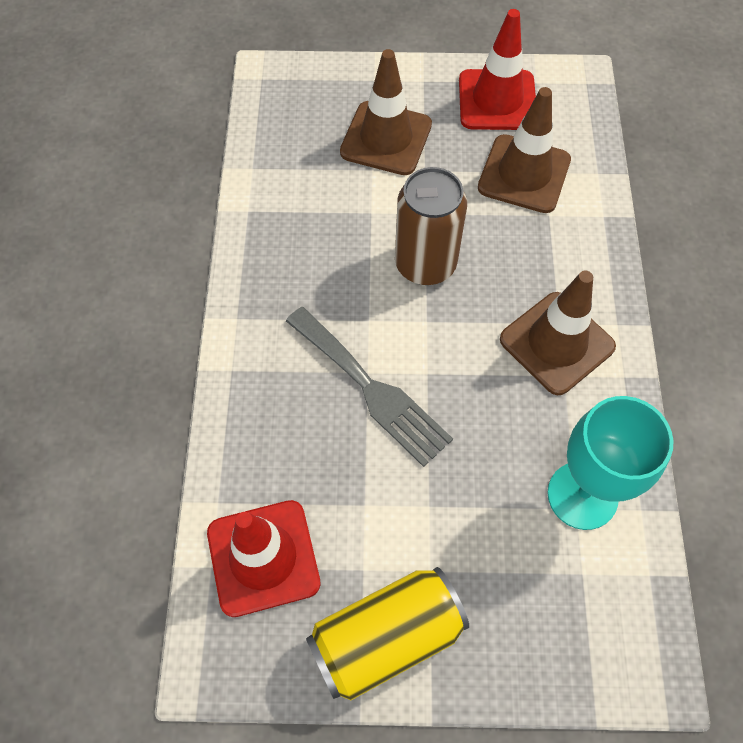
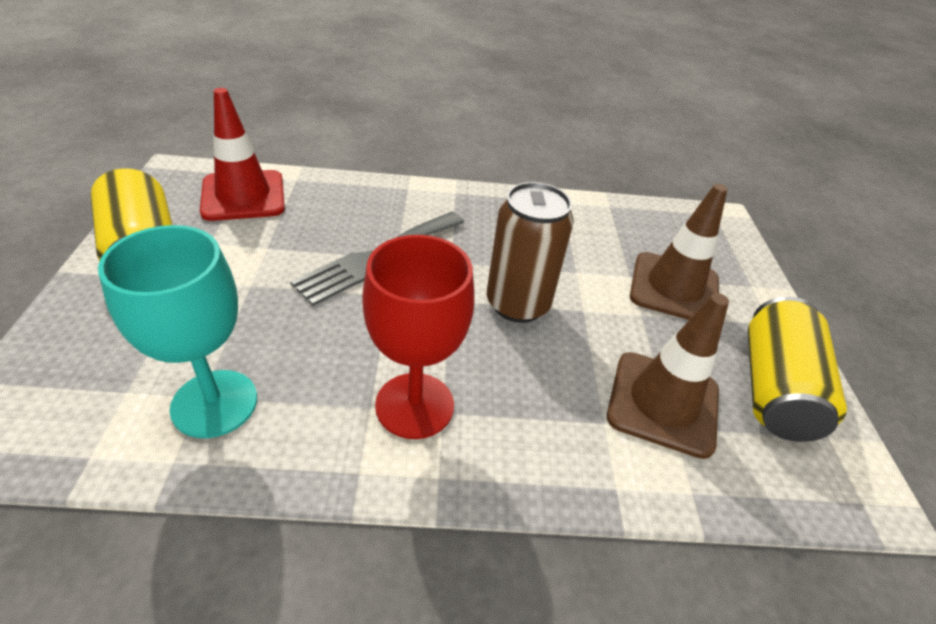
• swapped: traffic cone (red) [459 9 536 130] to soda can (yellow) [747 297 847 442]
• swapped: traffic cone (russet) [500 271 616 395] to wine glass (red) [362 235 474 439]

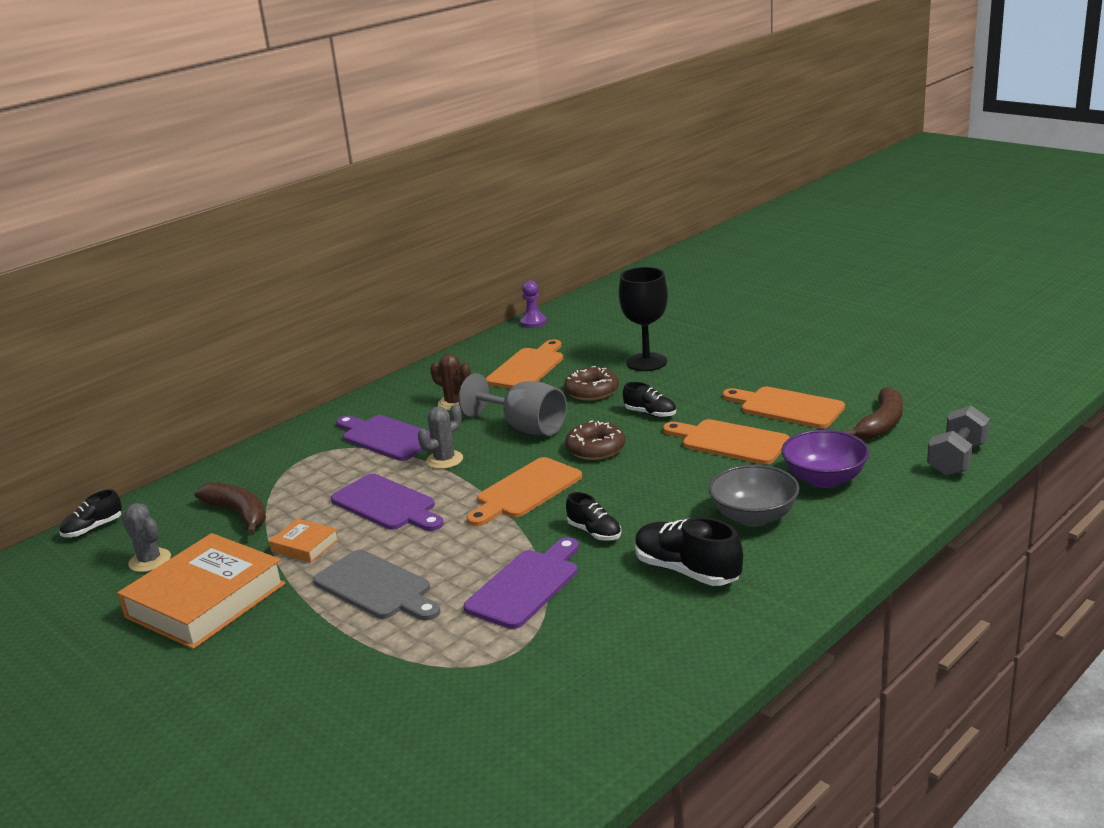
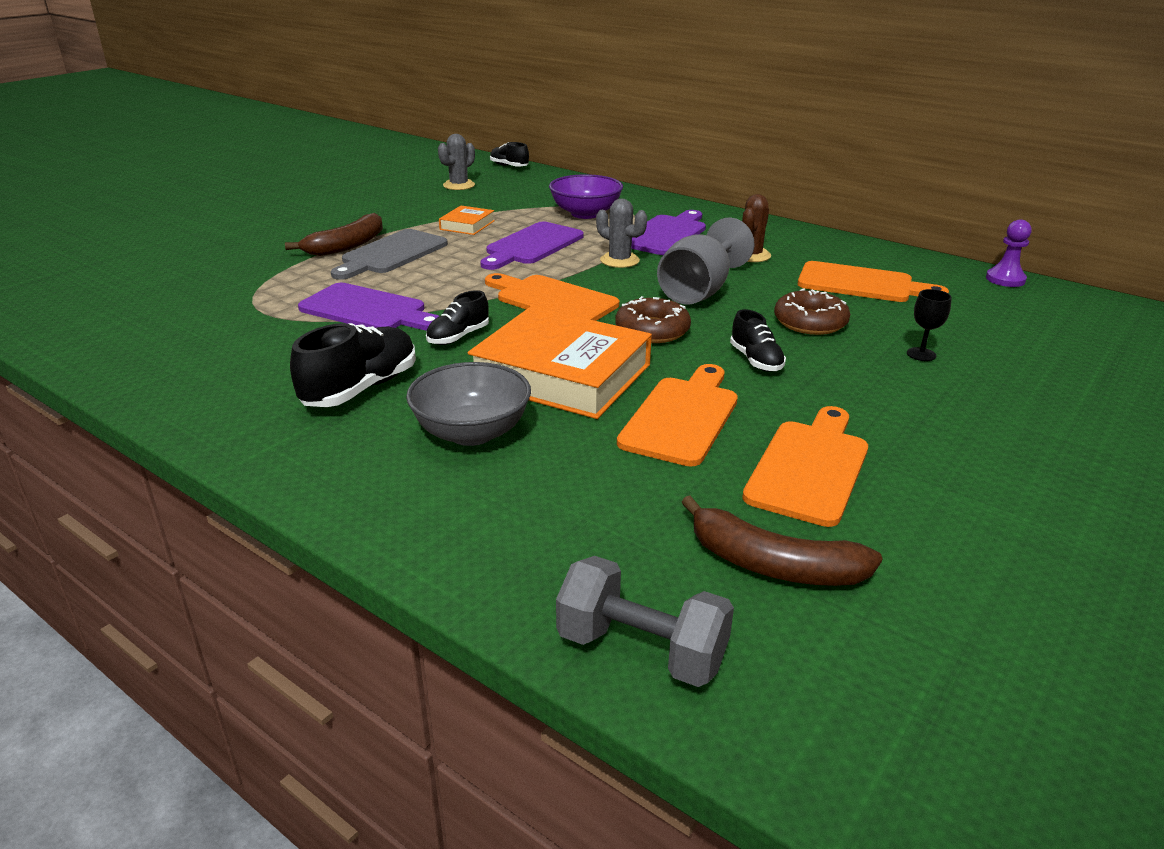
• shifted: hardcover (bright orange) [117 533 286 649] to [468 306 652 419]
• shifted: banana fruit (russet) [194 482 266 536] to [285 213 383 256]
• scaled: wine glass (black) [619 267 668 371] = [907 289 952 361] x0.46
• rotated: sneaker (black) [623 382 676 418] = [730 309 786 372] 45 degrees counterclockwise
• shifted: serving bowl (royal purple) [782 430 870 488] to [549 174 623 219]

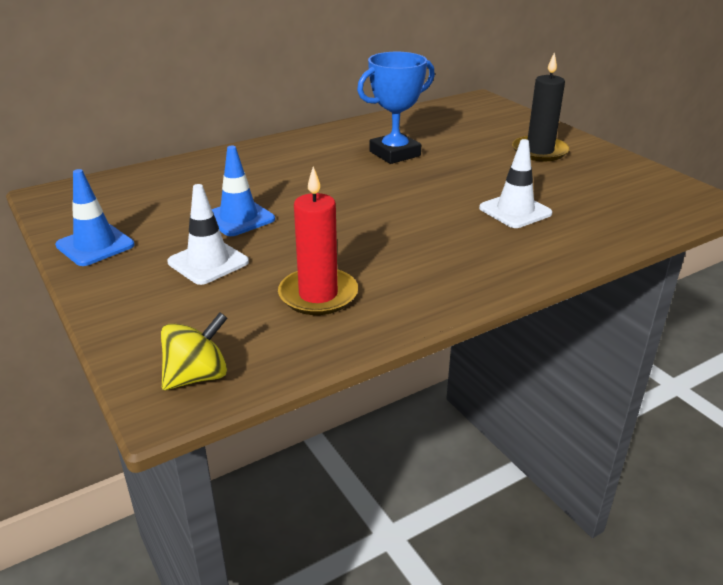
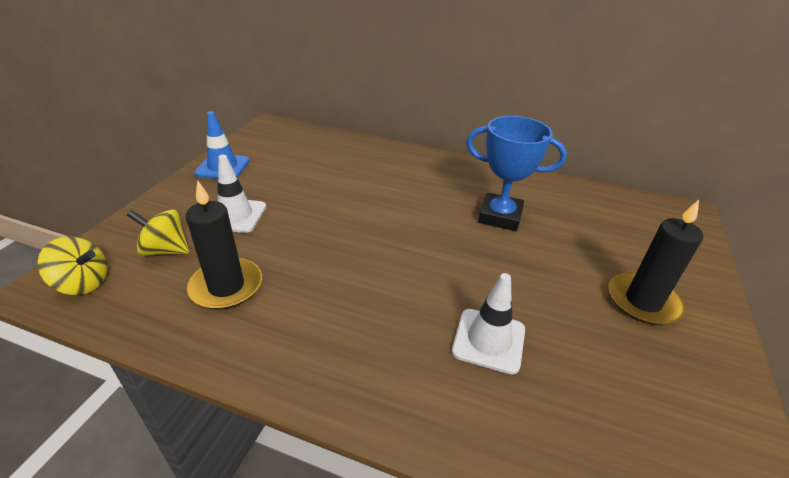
• gone: traffic cone (blue) [212 146 275 236]
• repainted: wax candle (red) [278 166 358 315] to wax candle (black) [186 180 262 310]
• new: whirligig (yellow) [127 209 190 256]

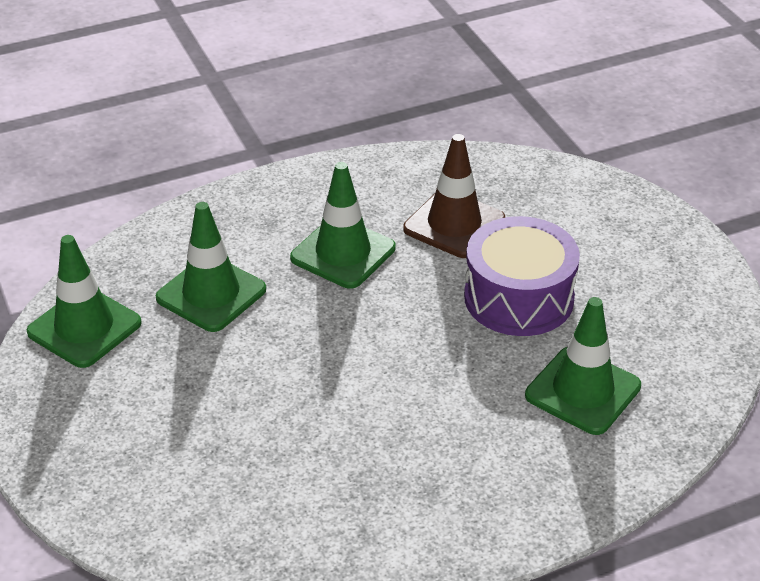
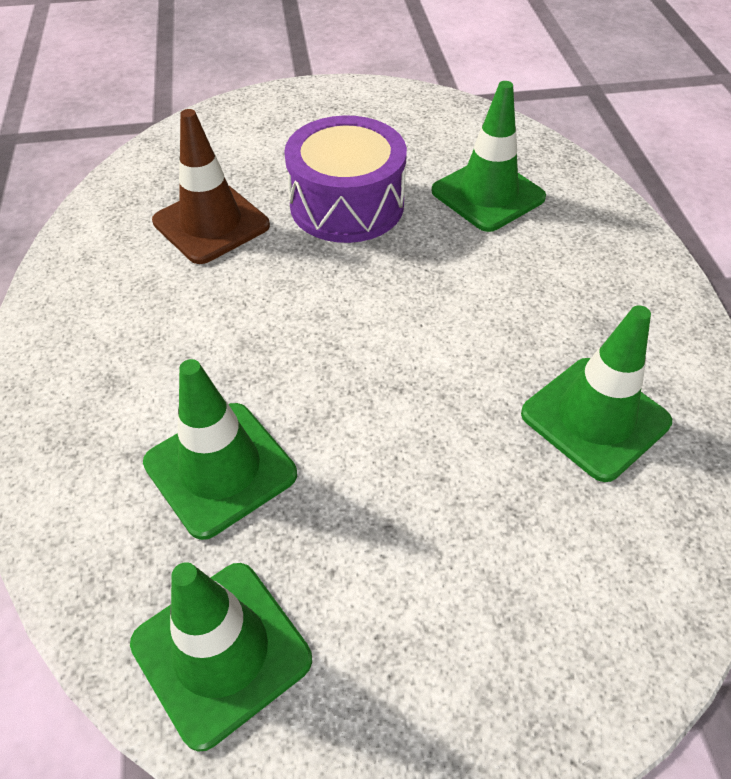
• shifted: traffic cone (leaf-green) [290 162 396 289] to [521 305 672 482]

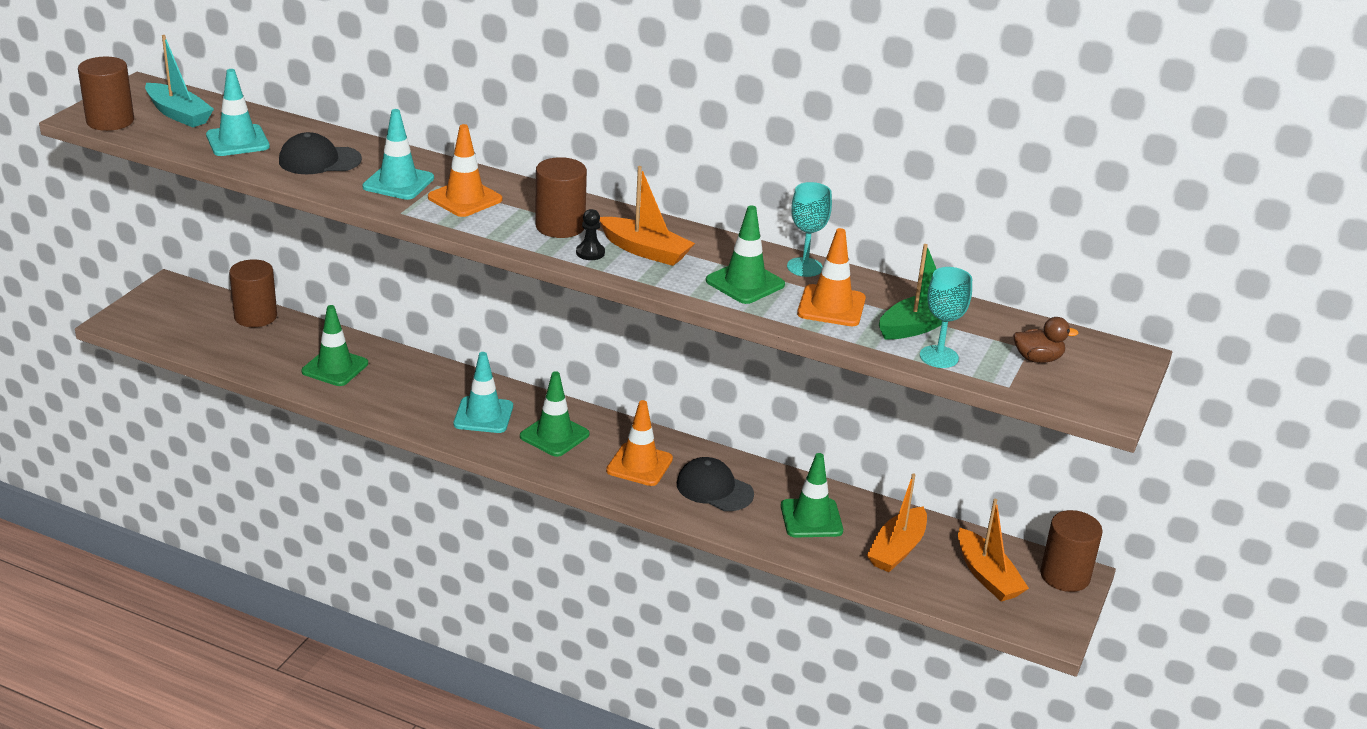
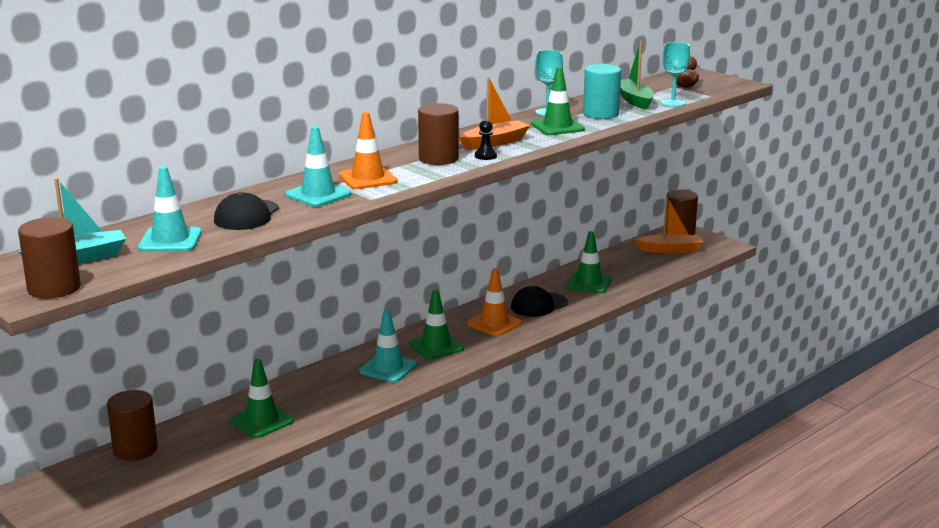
• swapped: traffic cone (bright orange) [797 228 866 326] to solid cylinder (teal) [583 64 621 119]
• gone: sailboat (bright orange) [867 473 927 572]

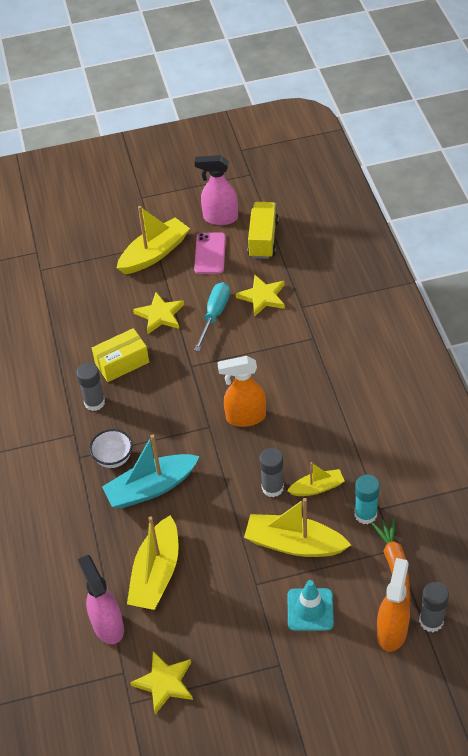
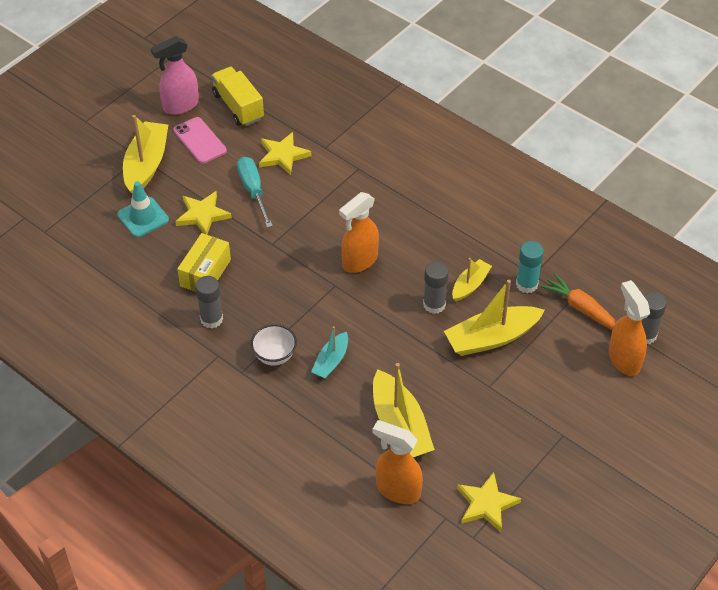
• repainted: sprayer (rose-pink) [78 555 124 644] to sprayer (bright orange) [373 420 423 504]
• scaled: sailboat (teal) [102 434 200 509] = [311 326 348 379] x0.57
• shifted: traffic cone (teal) [288 580 334 631] to [117 181 169 237]

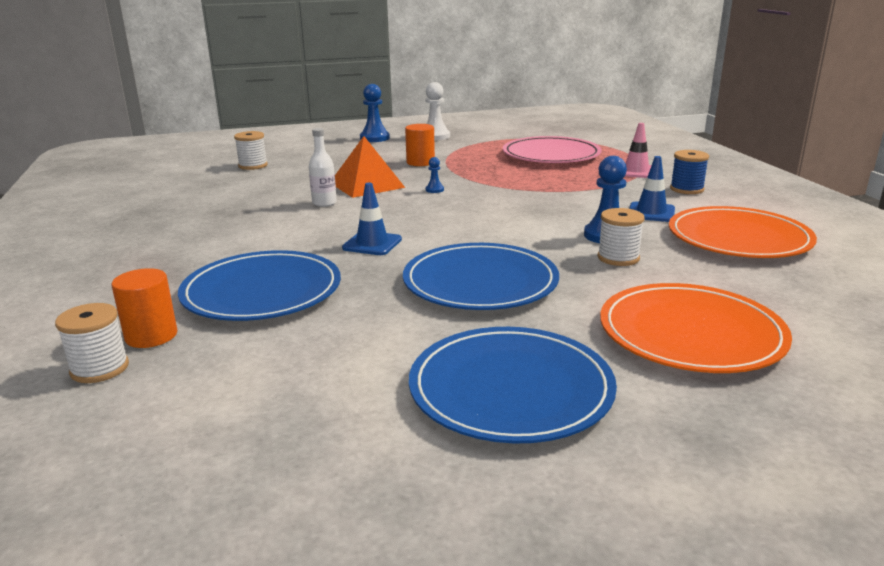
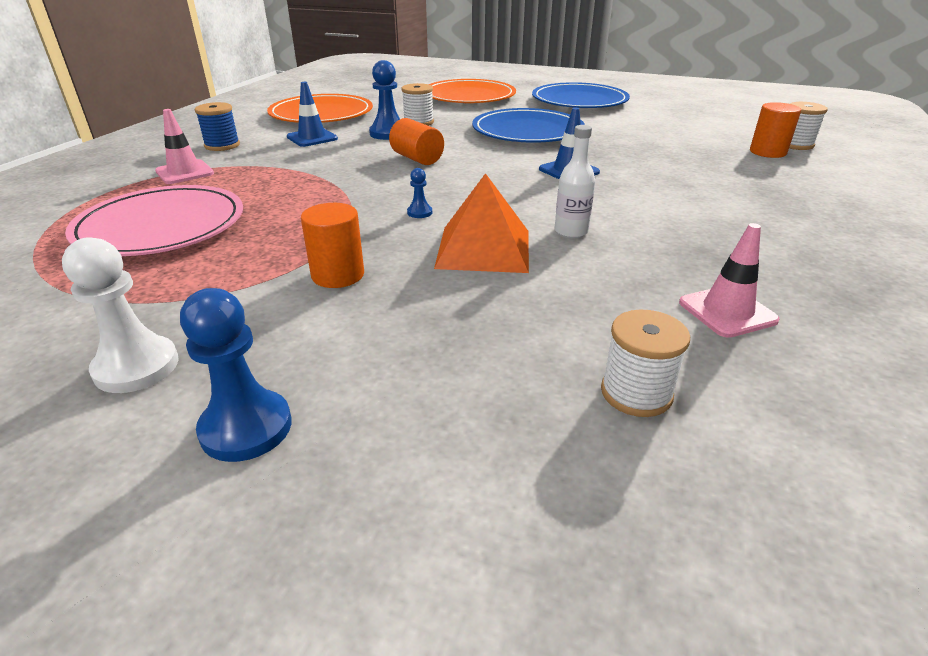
• gone: plate (blue) [178 250 341 321]
• new: solid cylinder (bright orange) [389 118 444 165]
• new: traffic cone (rose-pink) [679 223 780 338]

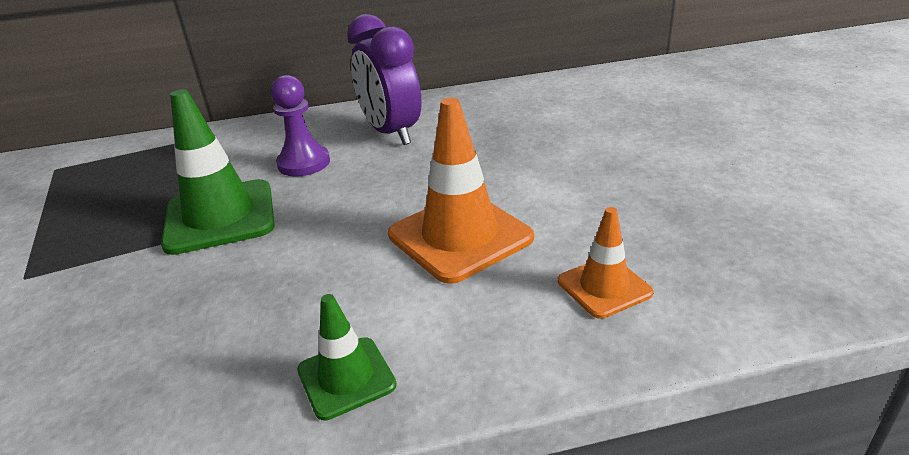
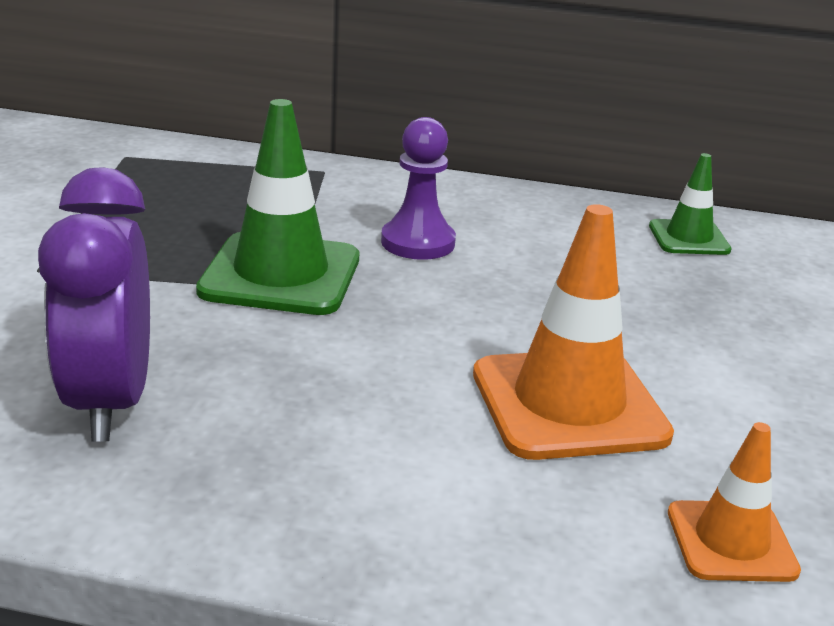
• shifted: traffic cone (leaf-green) [297 294 397 420] to [649 153 732 255]
• shifted: clock (royal purple) [347 14 422 145] to [38 167 150 442]

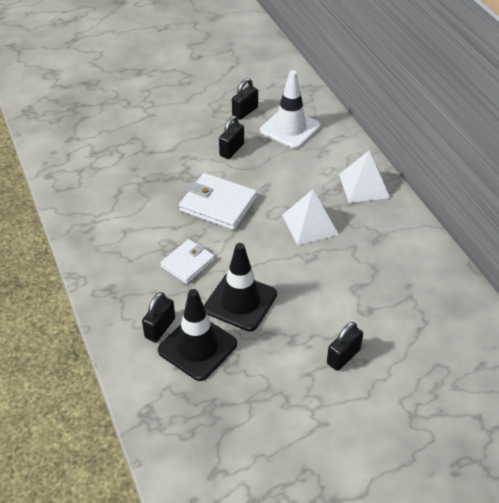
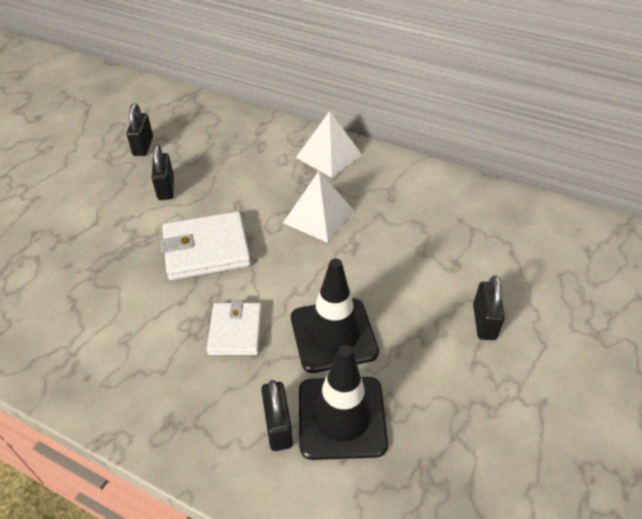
• gone: traffic cone (white) [260 70 321 149]

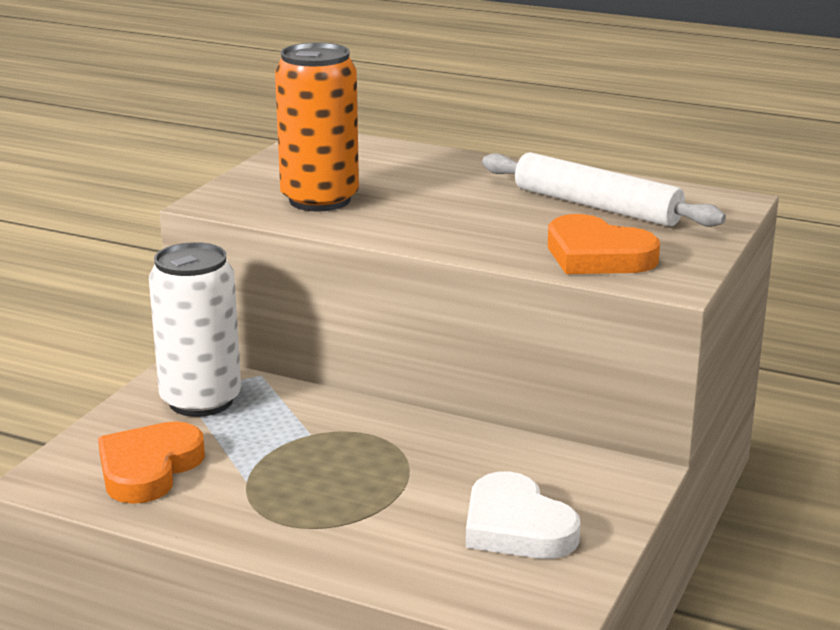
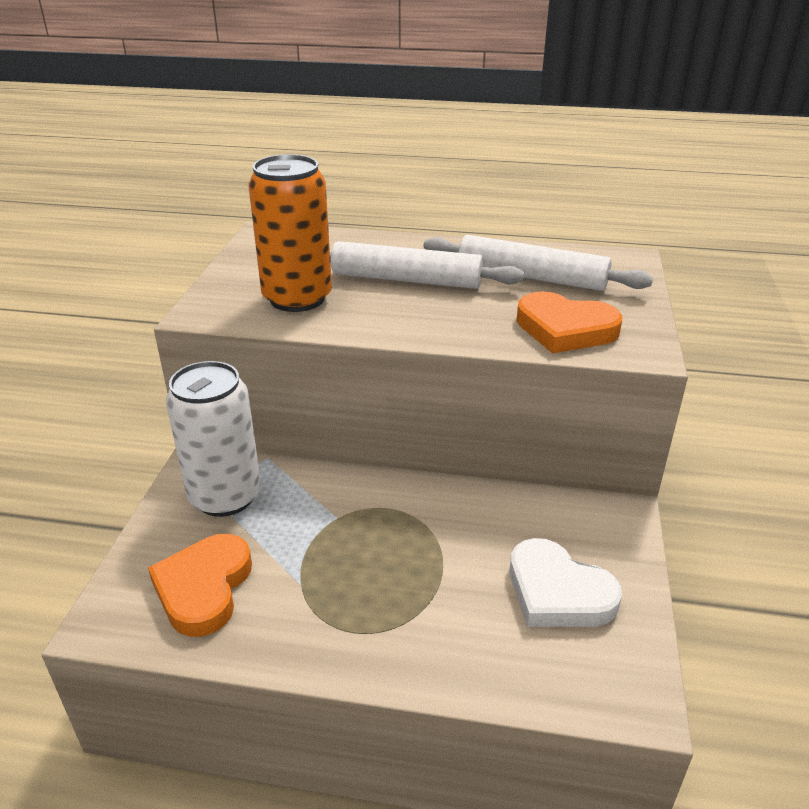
• new: rolling pin (white) [330 241 524 289]

